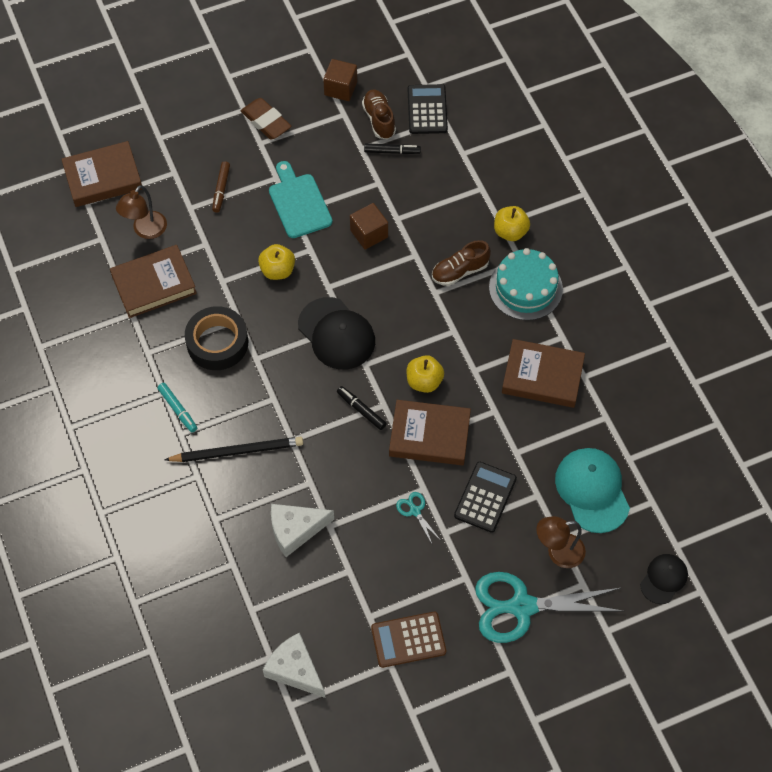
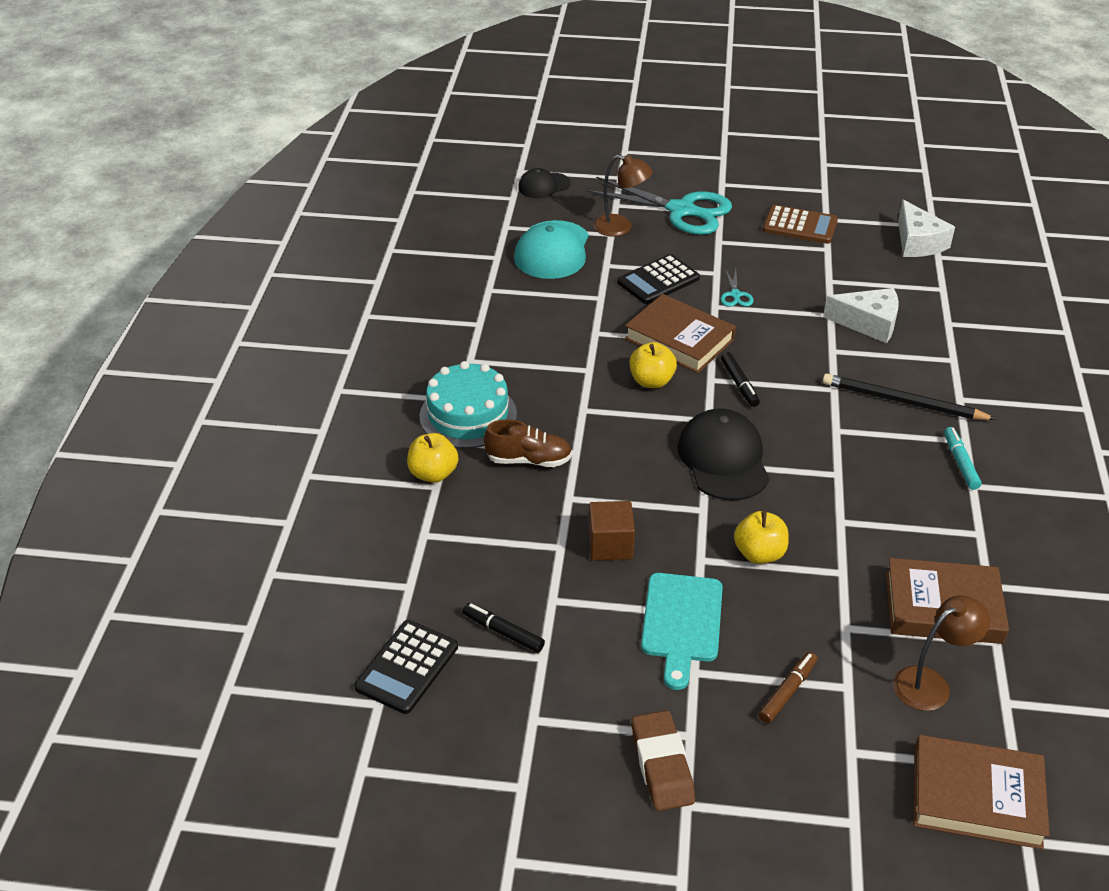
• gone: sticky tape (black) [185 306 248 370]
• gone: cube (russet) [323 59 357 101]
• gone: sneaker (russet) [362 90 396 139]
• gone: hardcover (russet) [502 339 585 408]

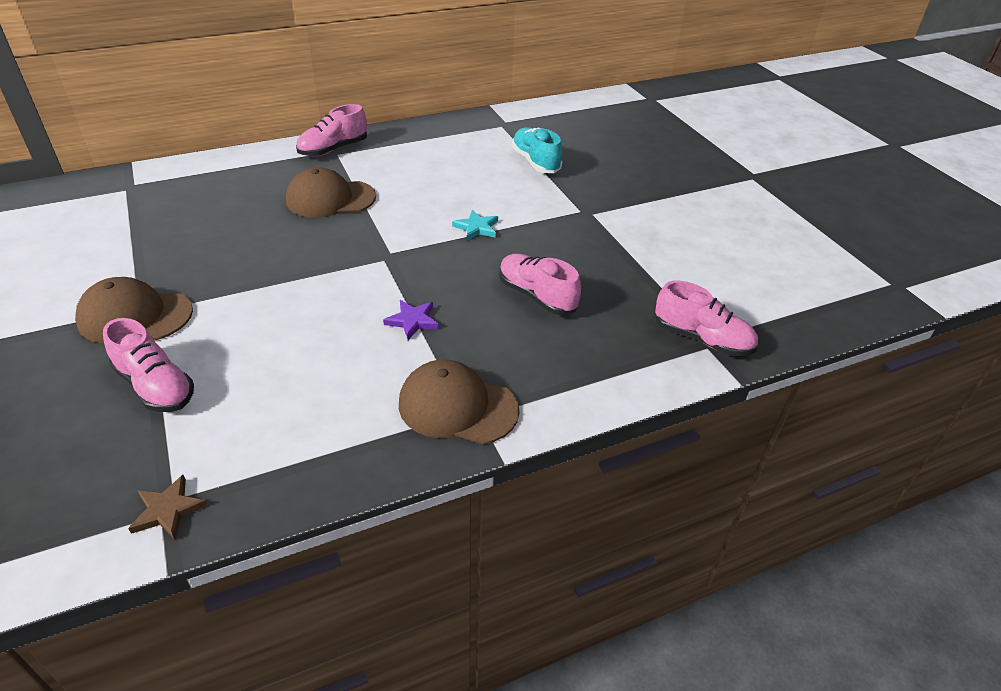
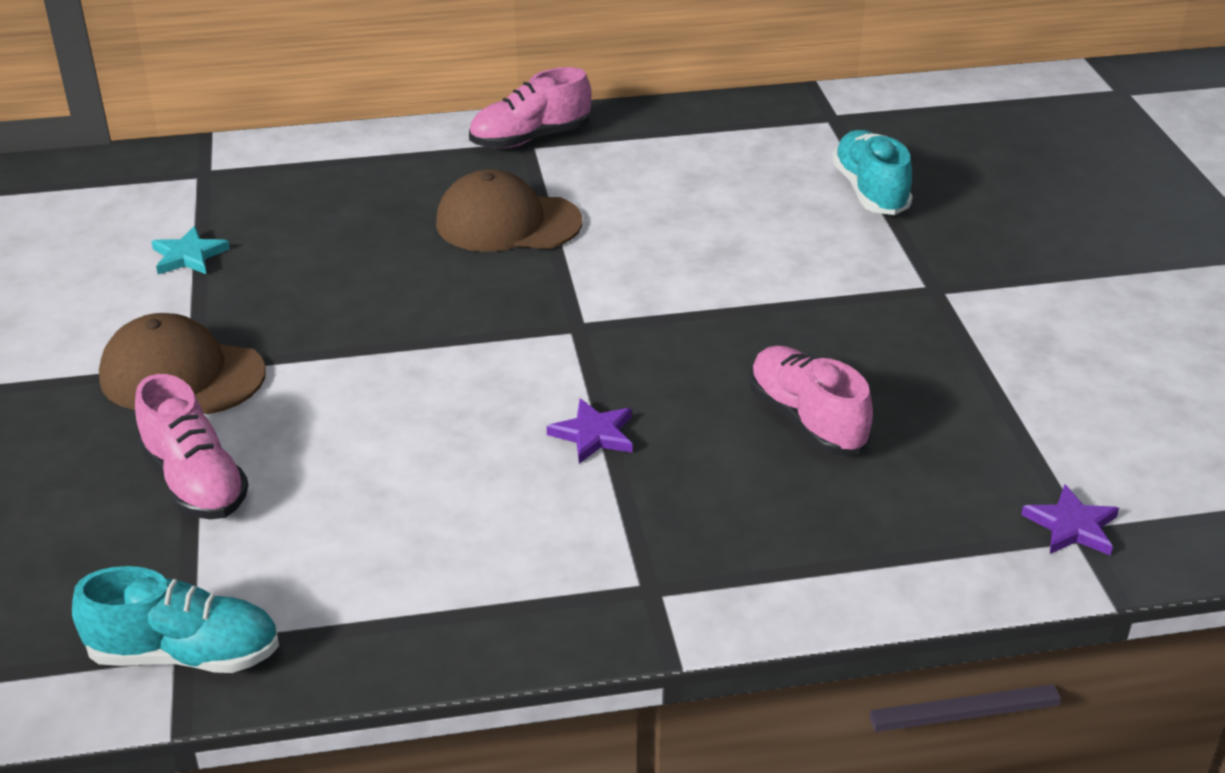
• swapped: star (russet) [128 475 208 540] to sneaker (teal) [72 566 279 673]
• gone: peaked cap (russet) [399 359 520 444]
• shifted: star (teal) [452 210 498 241] to [151 226 230 274]
• swapped: sneaker (rose-pink) [655 281 758 356] to star (royal purple) [1021 484 1119 556]

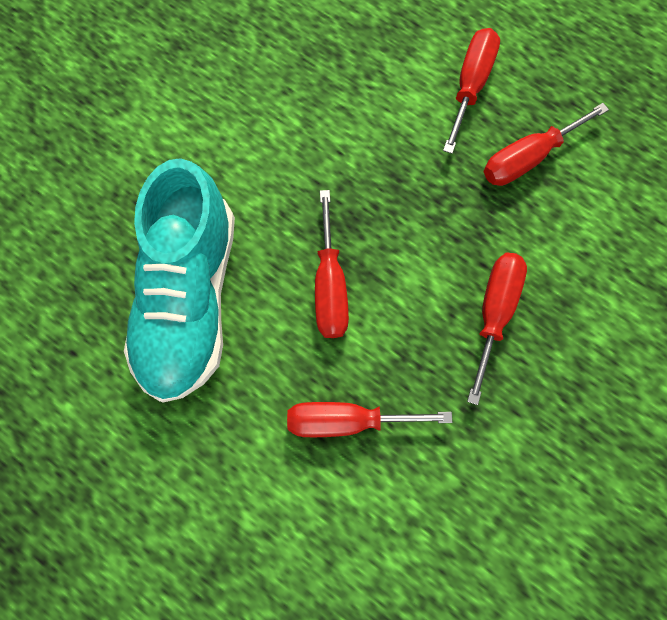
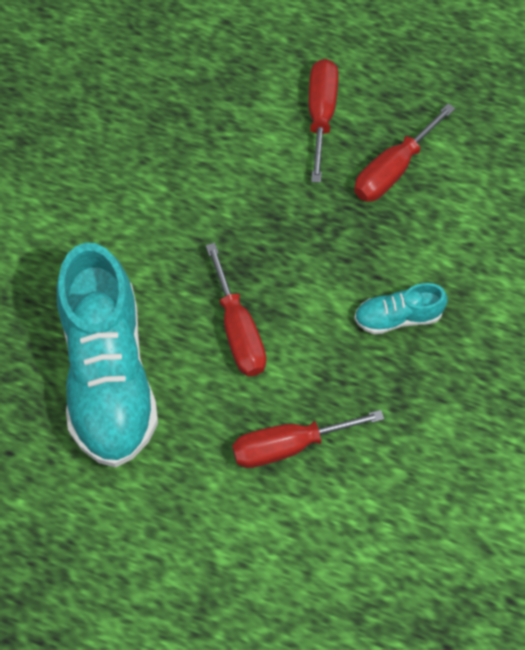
• swapped: screwdriver (red) [467 253 527 405] to sneaker (teal) [354 283 447 334]

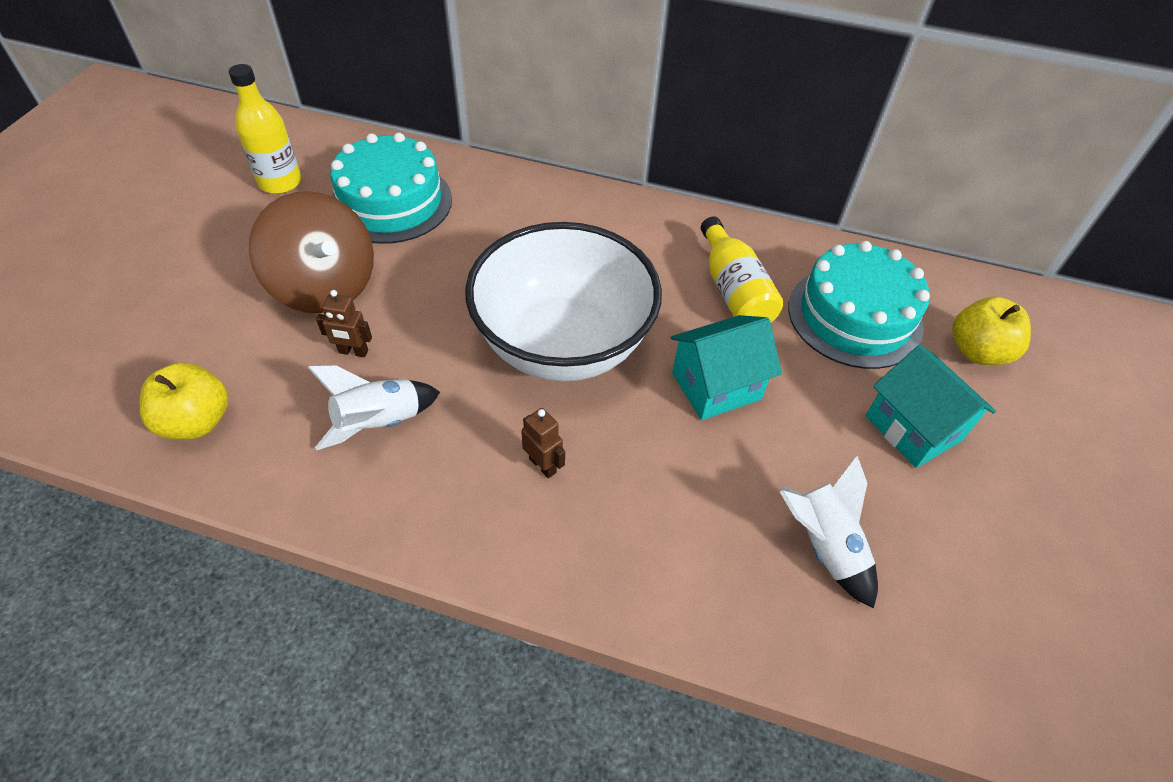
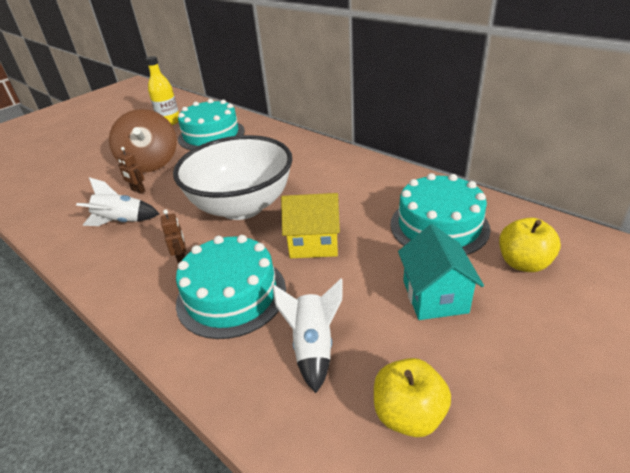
• shifted: toy apple (yellow) [140 362 228 439] to [374 358 451 437]
• repainted: cottage (teal) [671 315 782 420] to cottage (yellow) [281 193 340 258]
• gone: flask (yellow) [701 217 784 322]
• new: gateau (teal) [176 235 286 339]

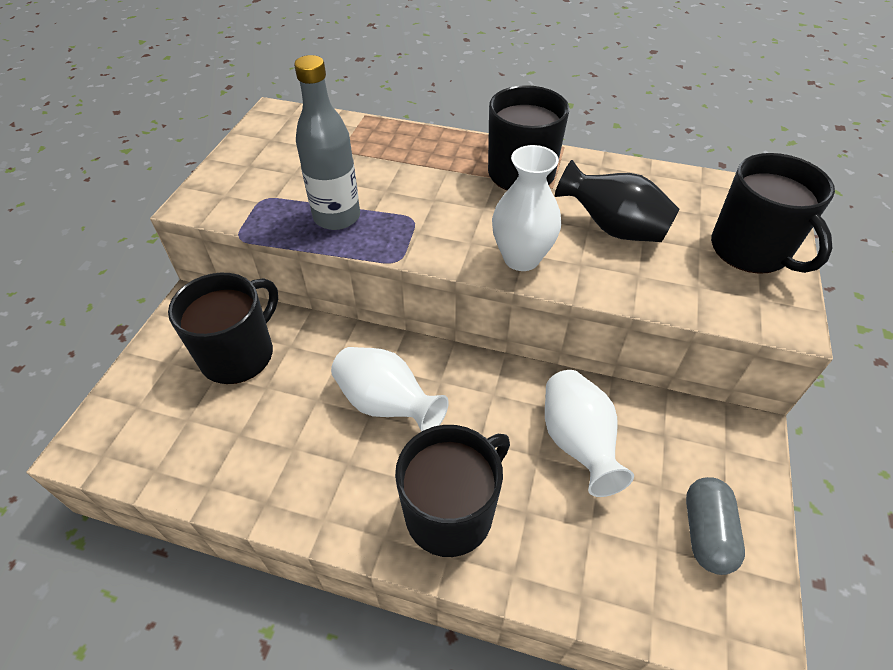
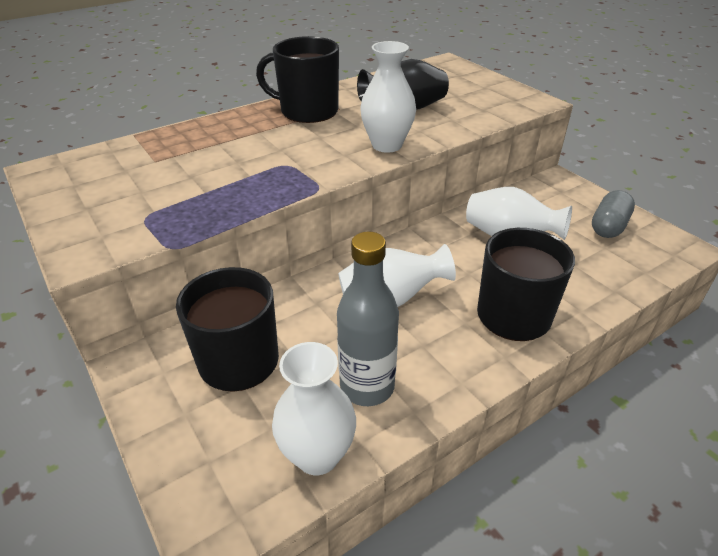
• shifted: flask (grey) [294 55 360 230] to [337 232 399 406]
• rotated: pill (grey) [686 477 745 575] = [592 190 635 238] 75 degrees clockwise
• gone: coffee mug (black) [711 153 835 274]
• new: vase (white) [272 342 356 475]

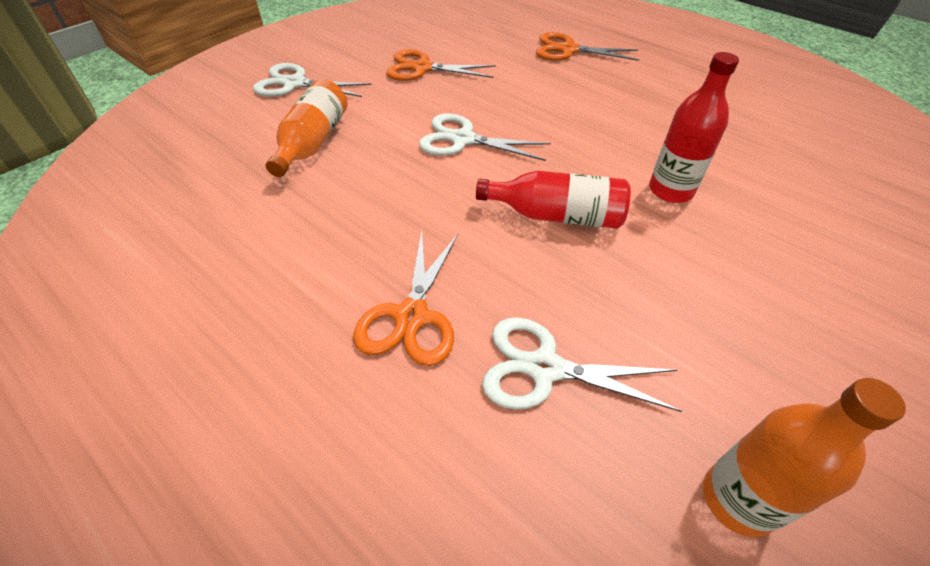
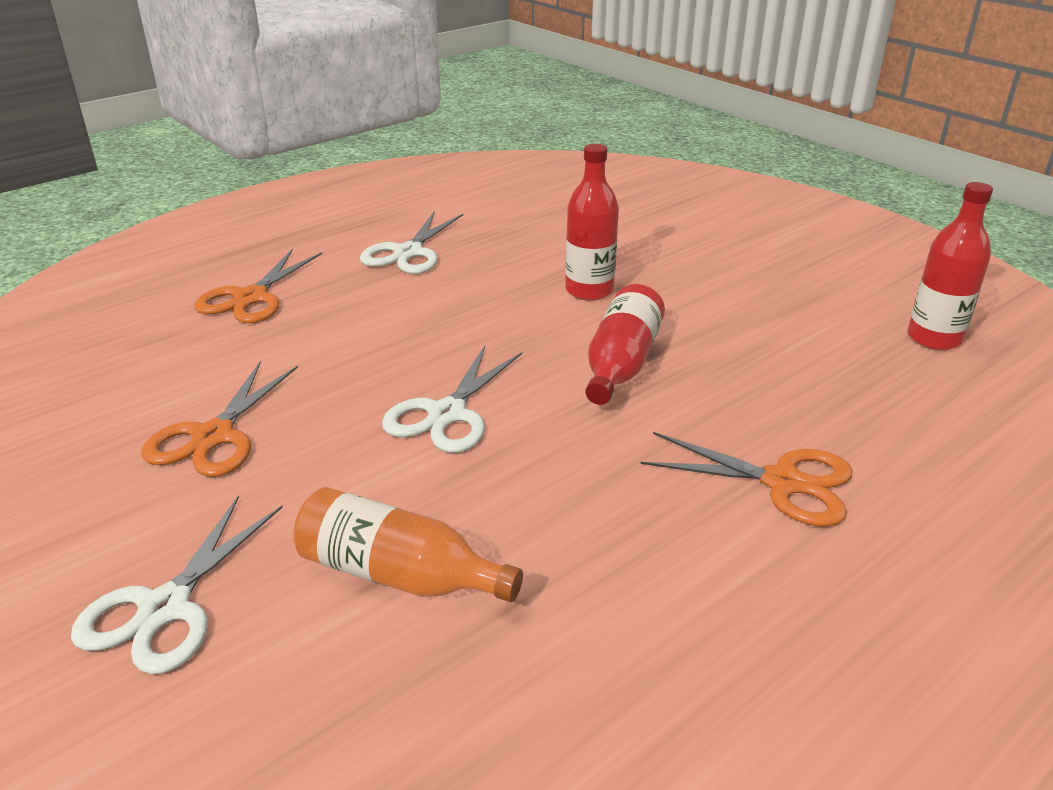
• shifted: shears (white) [482 317 682 412] to [360 211 464 274]
• repainted: flask (bright orange) [703 378 906 537] to flask (red) [908 182 993 350]

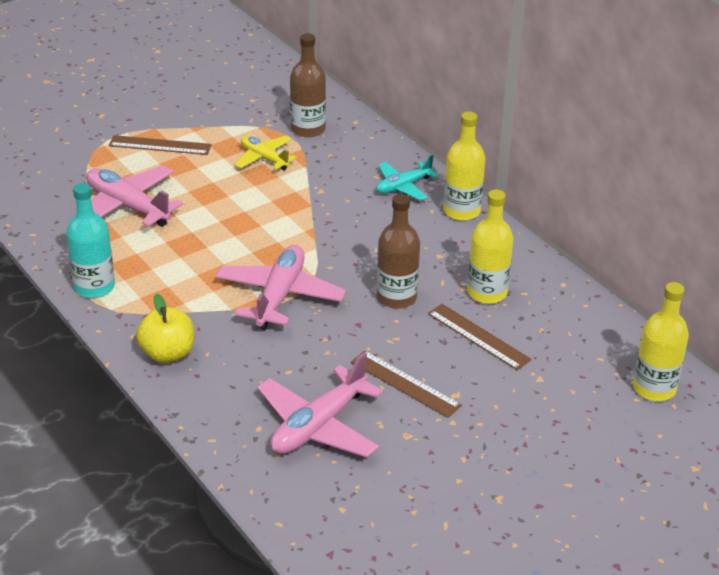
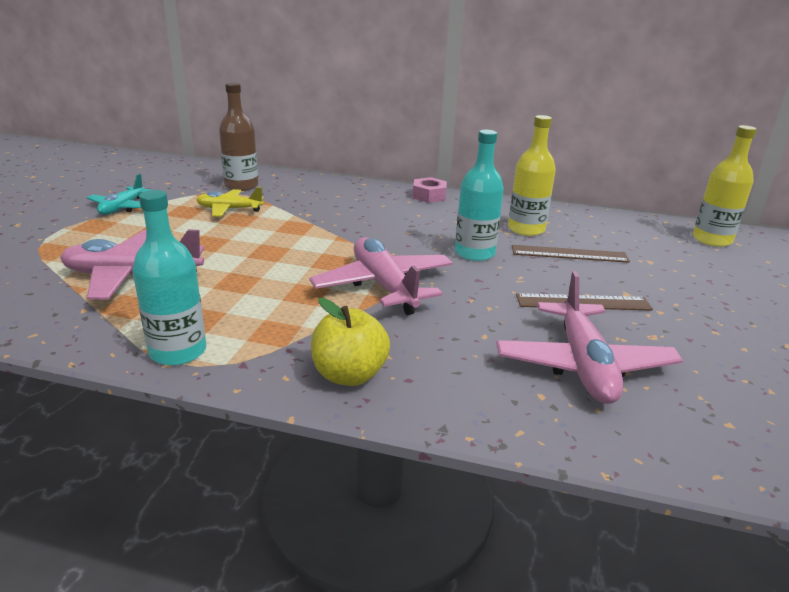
• gone: measuring stick (russet) [109 135 212 155]
• shifted: aeroplane (teal) [376 155 439 201] to [87 174 151 215]
• repainted: flask (russet) [377 194 420 309] to flask (teal) [455 130 504 261]
• swapped: flask (yellow) [443 111 485 221] to nut (rose-pink) [413 177 447 203]

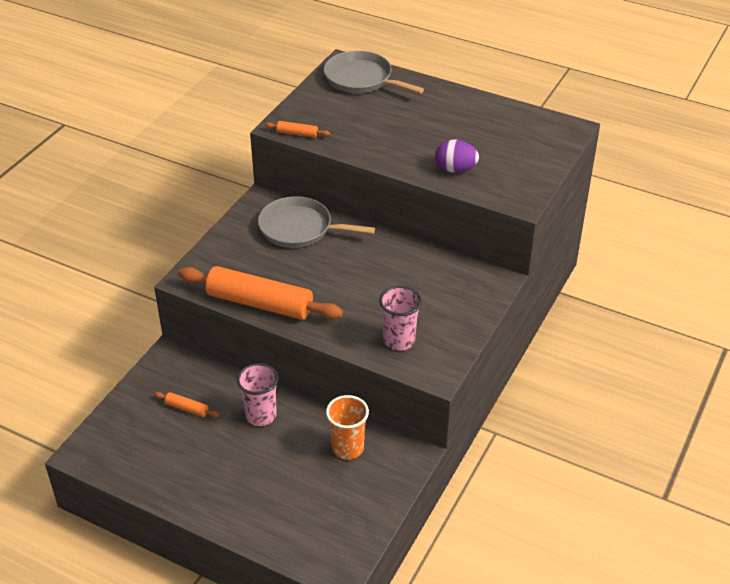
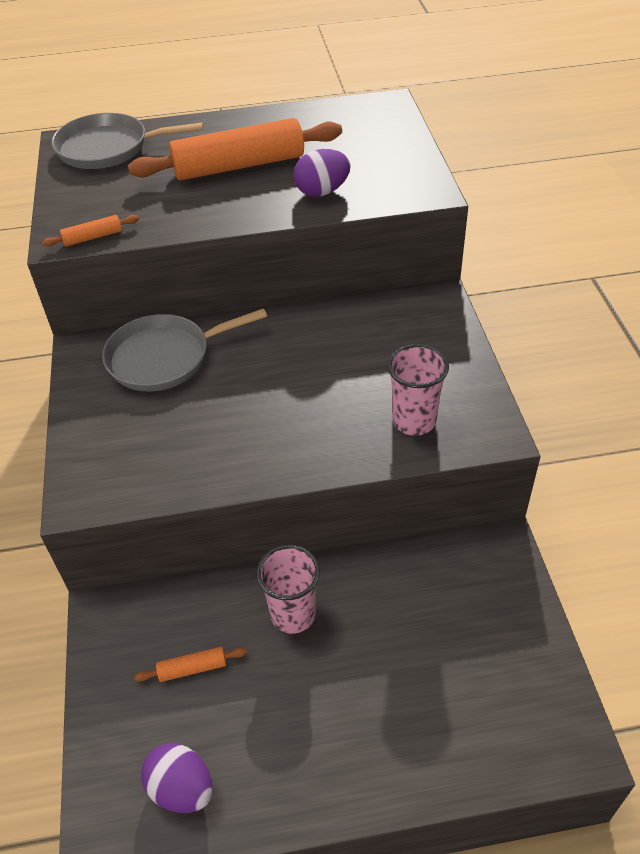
• shifted: rolling pin (bright orange) [178 266 343 320] to [128 118 342 180]
• gone: cup (bright orange) [326 395 369 460]
• new: toy egg (royal purple) [141 743 213 813]

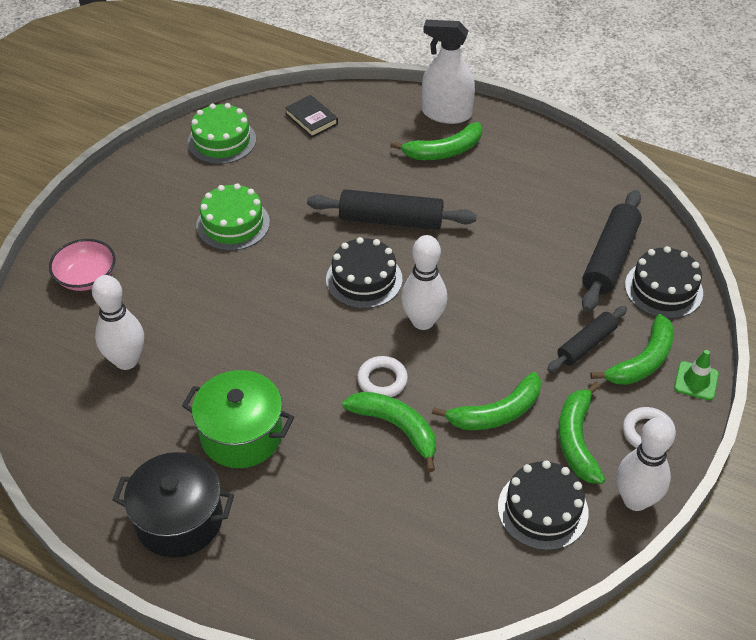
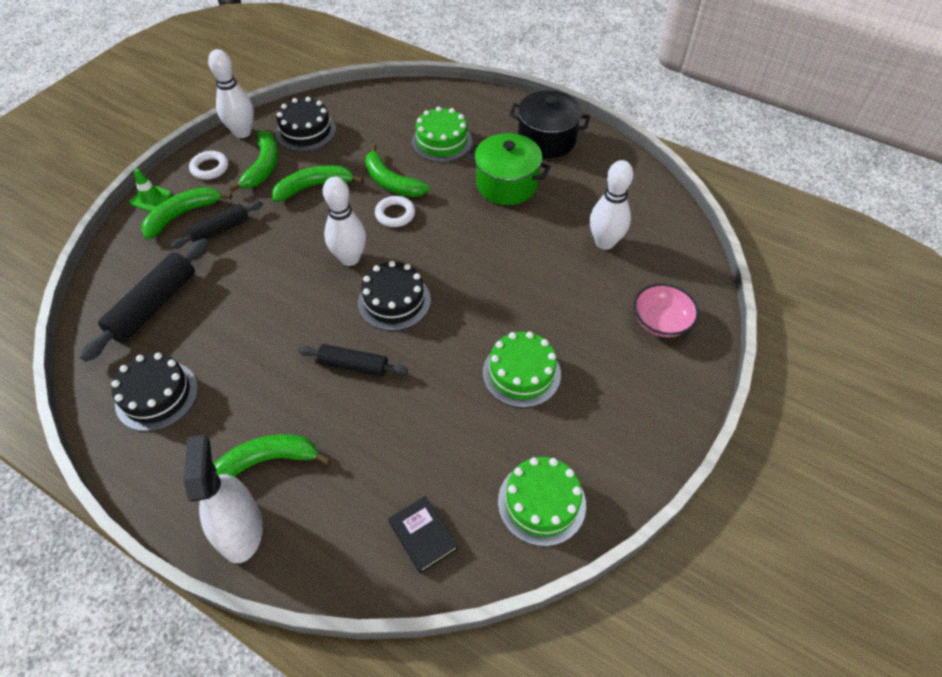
• scaled: rolling pin (black) [307 189 477 230] = [298 344 408 377] x0.63
• rotated: sprayer (white) [422 20 475 124] = [184 435 263 563] 120 degrees counterclockwise
• shifted: gateau (black) [625 246 703 319] to [111 353 198 432]
• new: gateau (leaf-green) [412 107 472 162]

